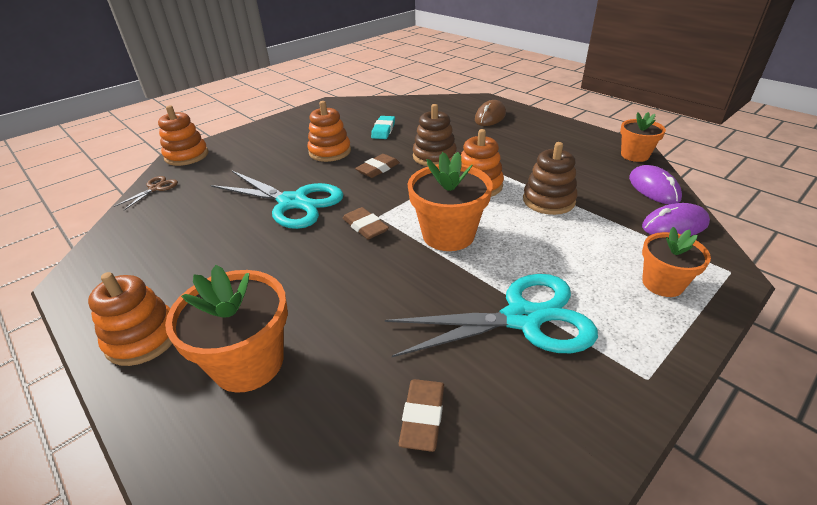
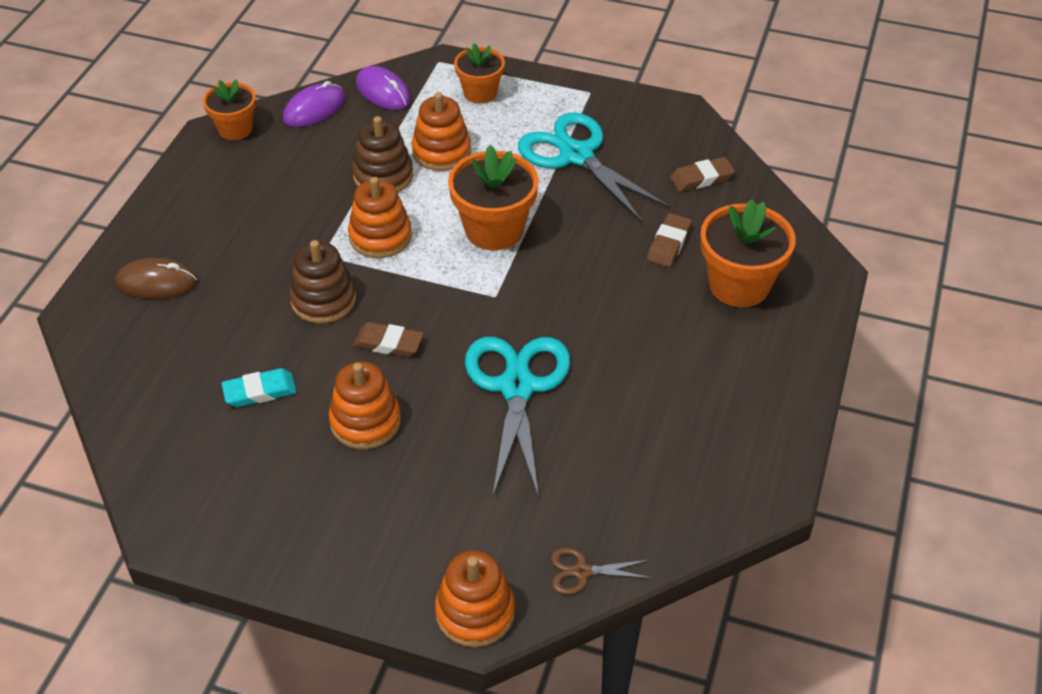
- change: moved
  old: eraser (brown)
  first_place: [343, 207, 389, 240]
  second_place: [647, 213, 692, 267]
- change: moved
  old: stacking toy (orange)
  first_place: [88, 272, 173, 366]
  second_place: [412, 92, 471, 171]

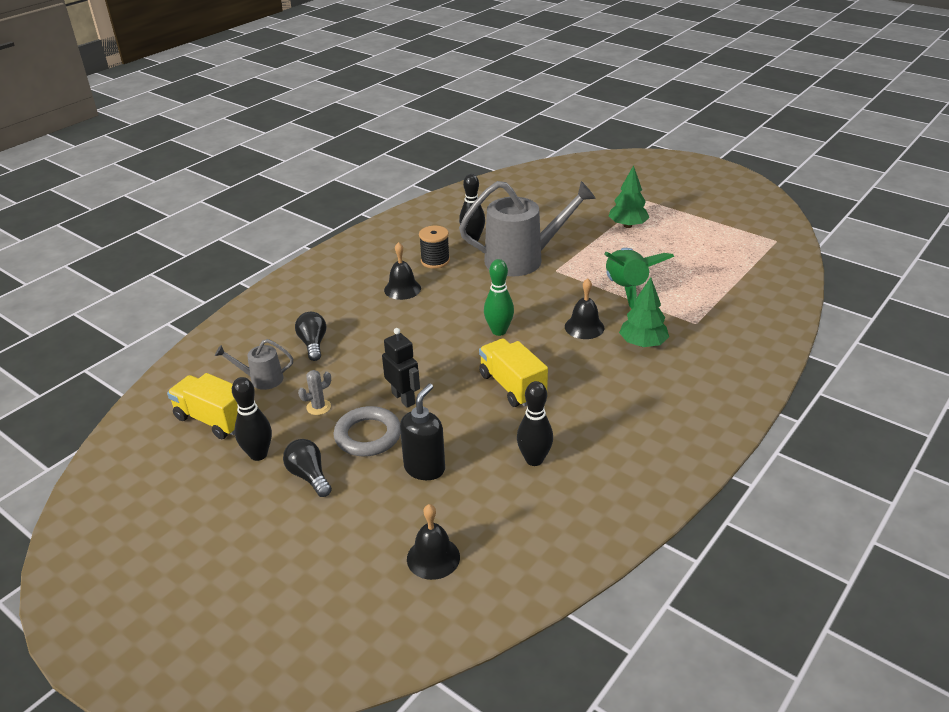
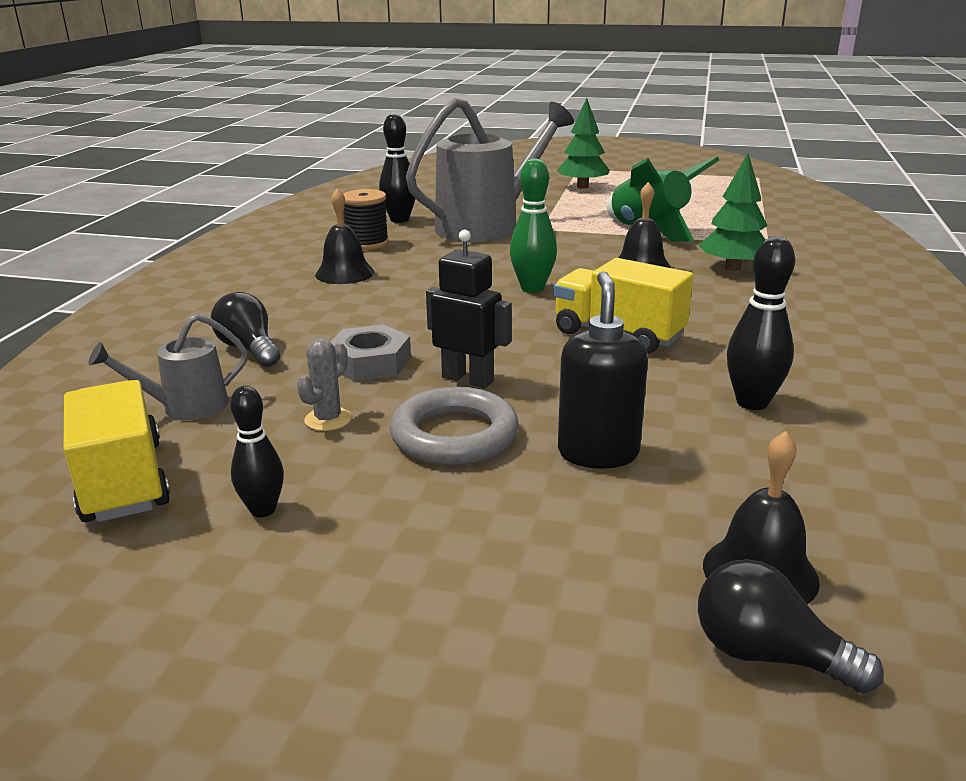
- change: turned
  old: truck (yellow)
  first_place: [167, 373, 238, 439]
  second_place: [64, 380, 170, 522]
  degrees: 60
- change: resized
  old: bowling pin (black)
  first_place: [232, 377, 272, 461]
  second_place: [230, 386, 284, 517]
  factor: 0.67
- change: moved
  old: light bulb (black)
  first_place: [283, 439, 332, 497]
  second_place: [698, 559, 884, 694]
- change: added
  new: nut (grey)
  second_place: [330, 324, 411, 382]

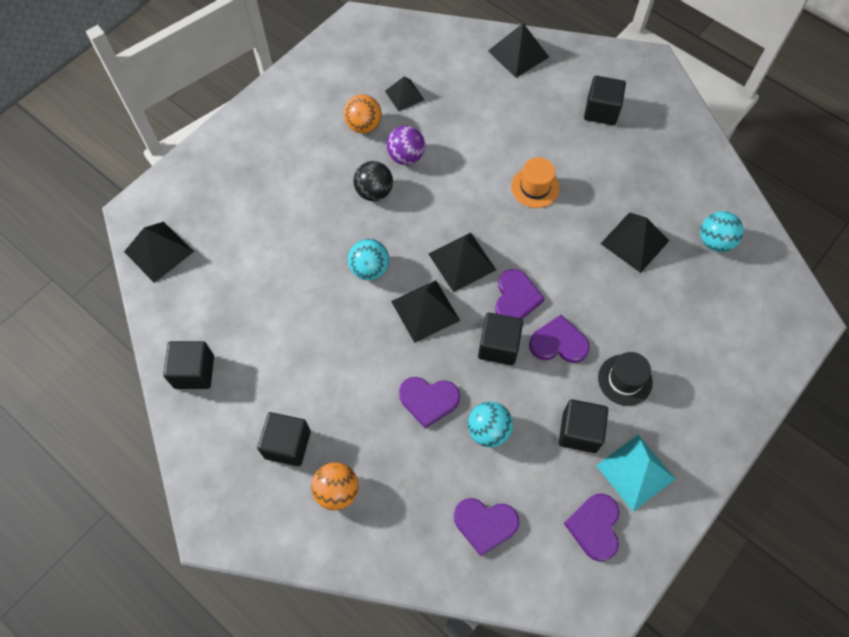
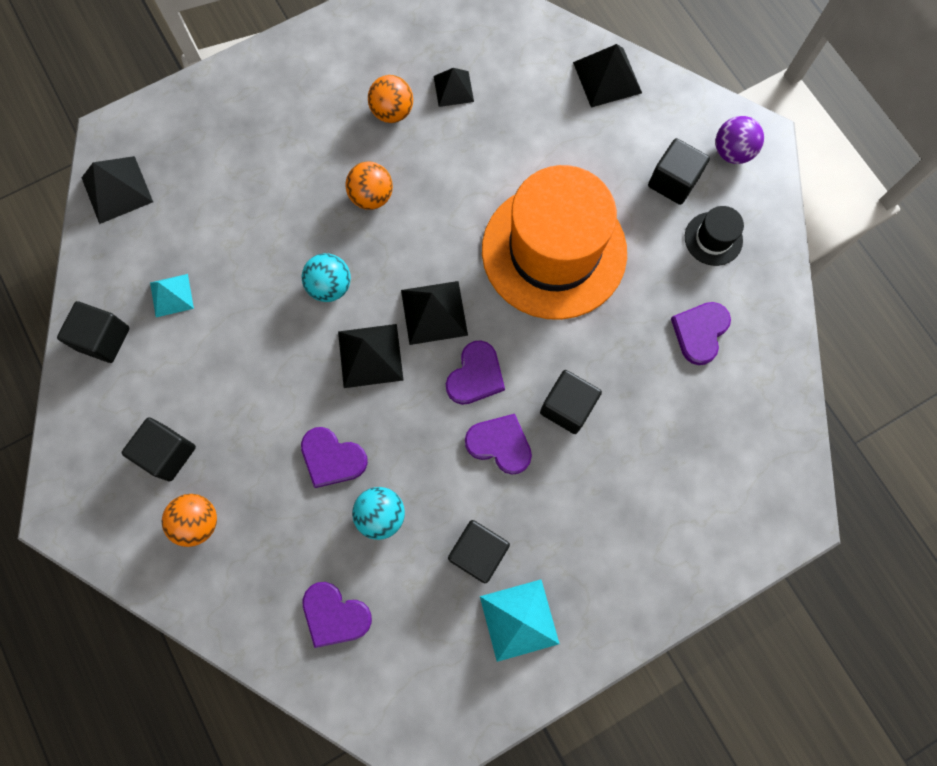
- change: moved
  old: ball (purple)
  first_place: [387, 126, 425, 165]
  second_place: [715, 116, 764, 164]
- change: resized
  old: hat (orange)
  first_place: [511, 157, 560, 208]
  second_place: [482, 165, 627, 320]
  factor: 2.48
- change: recoloured
  old: ball (black)
  new: ball (orange)
  first_place: [354, 161, 393, 201]
  second_place: [345, 161, 393, 210]
- change: removed
  old: ball (turquoise)
  first_place: [700, 211, 744, 252]
- change: removed
  old: pyramid (black)
  first_place: [601, 212, 670, 273]
- change: moved
  old: cube (black)
  first_place: [478, 313, 523, 365]
  second_place: [540, 370, 602, 434]
- change: moved
  old: hat (black)
  first_place: [598, 352, 653, 406]
  second_place: [685, 206, 744, 266]
- change: moved
  old: heart (purple)
  first_place: [564, 494, 619, 562]
  second_place: [671, 302, 731, 365]
- change: added
  new: pyramid (turquoise)
  second_place: [150, 274, 194, 317]

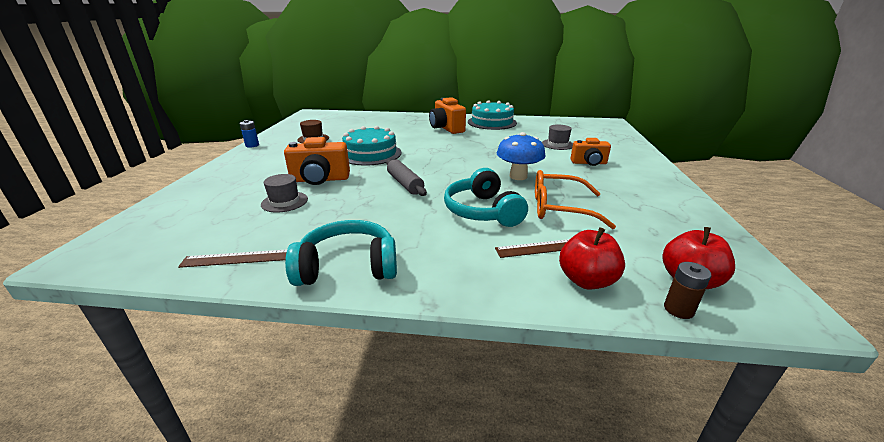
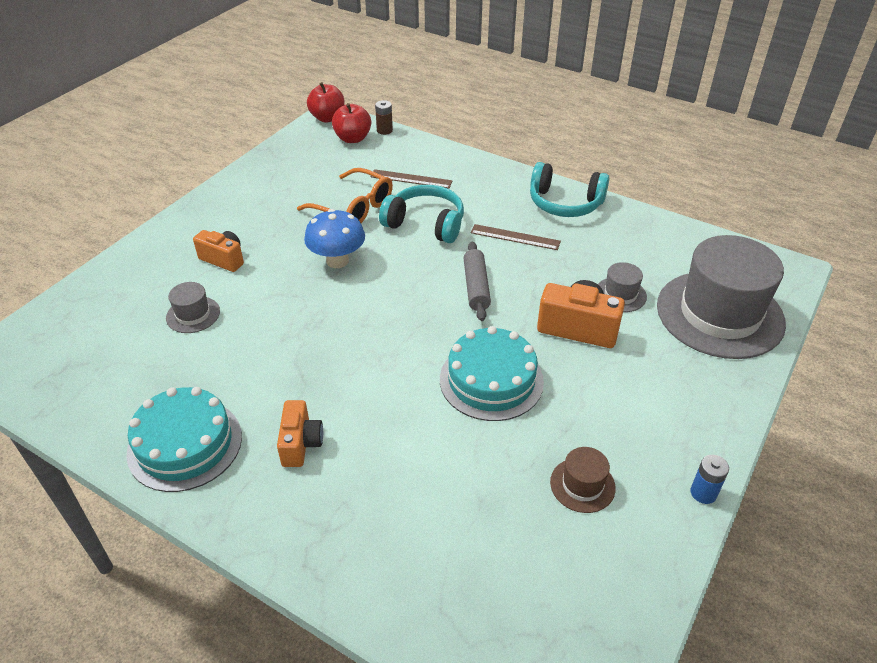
- change: resized
  old: camera (orange)
  first_place: [429, 97, 466, 134]
  second_place: [277, 400, 323, 467]
  factor: 0.66
- change: turned
  old: headphones (turquoise)
  first_place: [444, 168, 528, 227]
  second_place: [379, 185, 464, 243]
  degrees: -75
- change: moved
  old: apple (red)
  first_place: [559, 227, 625, 290]
  second_place: [307, 82, 345, 122]
- change: moved
  old: ruler (brown)
  first_place: [178, 249, 287, 268]
  second_place: [471, 224, 561, 250]
- change: added
  new: hat (grey)
  second_place: [657, 235, 786, 359]

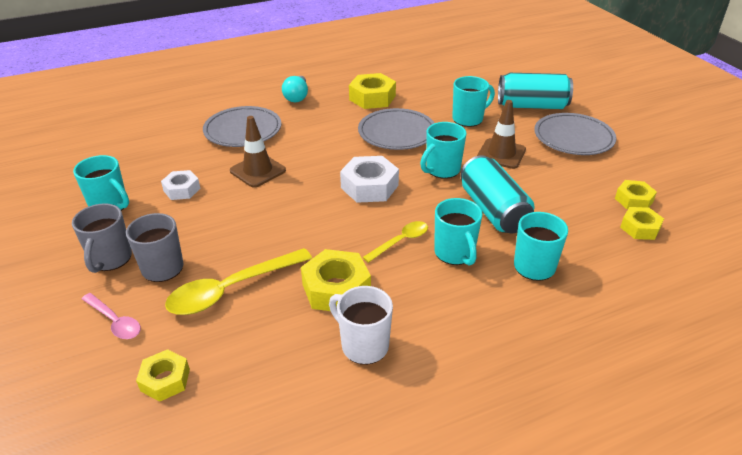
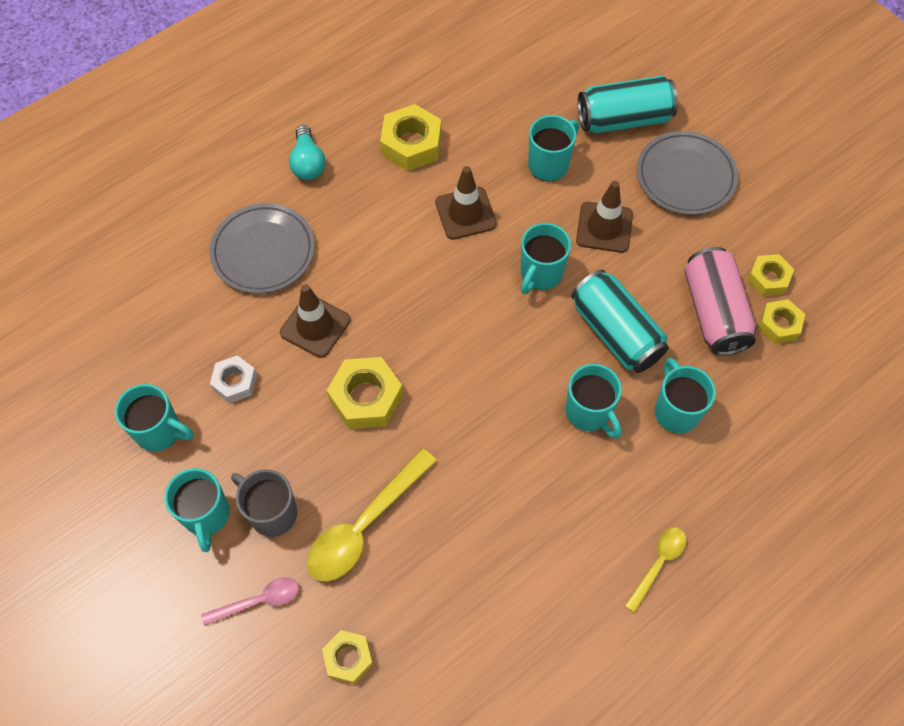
- change: replaced
  old: plate (grey)
  new: traffic cone (brown)
  first_place: [358, 108, 434, 150]
  second_place: [435, 166, 497, 240]
- change: removed
  old: nut (white)
  first_place: [340, 156, 399, 203]
- change: recoloured
  old: mug (grey)
  new: mug (turquoise)
  first_place: [72, 203, 132, 273]
  second_place: [164, 468, 230, 552]
- change: moved
  old: spoon (yellow)
  first_place: [363, 221, 428, 263]
  second_place: [625, 527, 686, 613]
- change: moved
  old: nut (yellow)
  first_place: [301, 249, 371, 311]
  second_place: [327, 357, 403, 429]
- change: removed
  old: mug (white)
  first_place: [329, 286, 393, 365]
- change: turned
  old: spoon (pink)
  first_place: [82, 293, 141, 339]
  second_place: [201, 577, 299, 626]
  degrees: -45
- change: added
  new: can (pink)
  second_place: [685, 247, 756, 355]

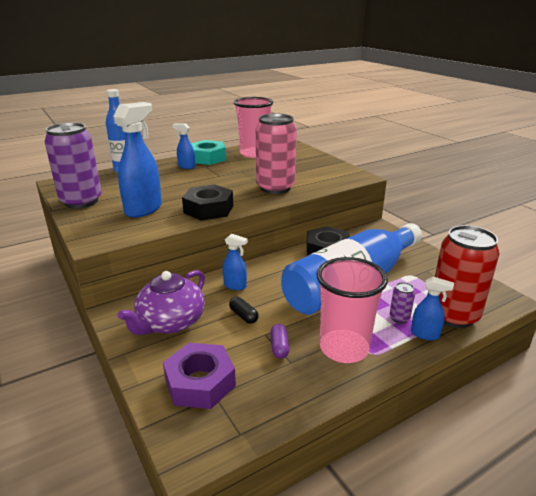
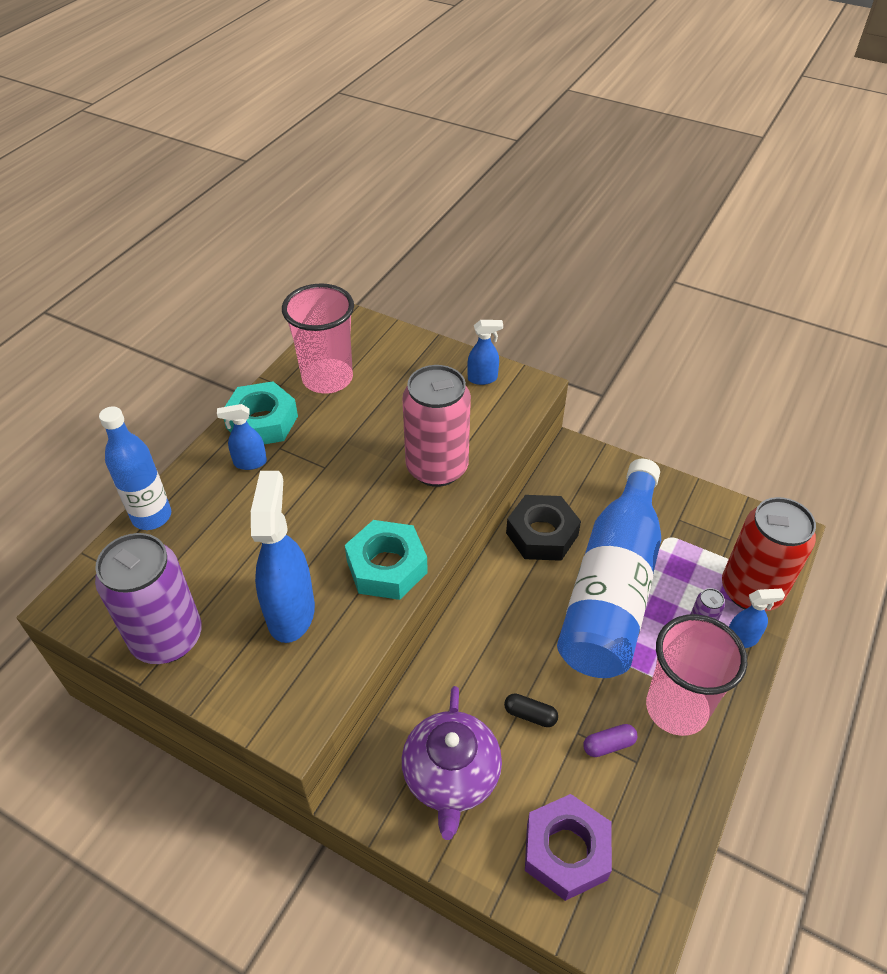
- change: recoloured
  old: nut (black)
  new: nut (turquoise)
  first_place: [182, 184, 233, 221]
  second_place: [345, 520, 428, 600]
- change: moved
  old: spray bottle (blue)
  first_place: [223, 234, 248, 290]
  second_place: [467, 320, 503, 385]
- change: turned
  old: capsule (purple)
  first_place: [270, 324, 289, 358]
  second_place: [583, 724, 637, 757]
  degrees: -75

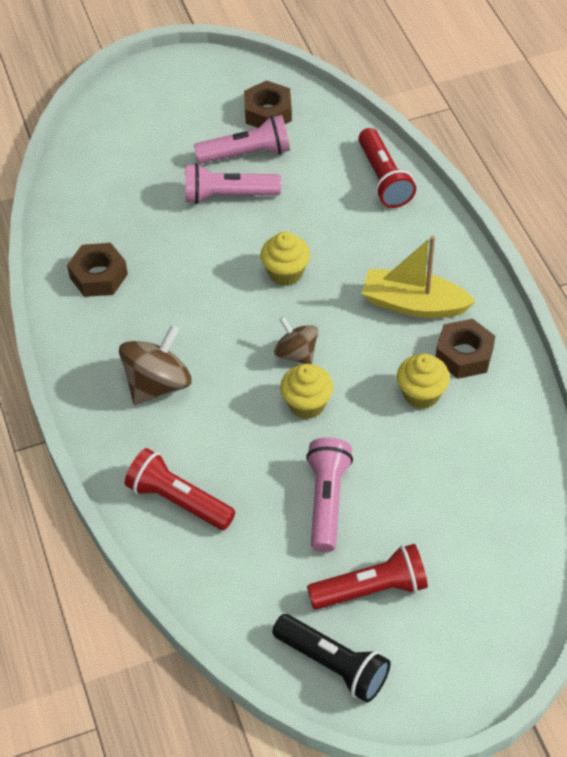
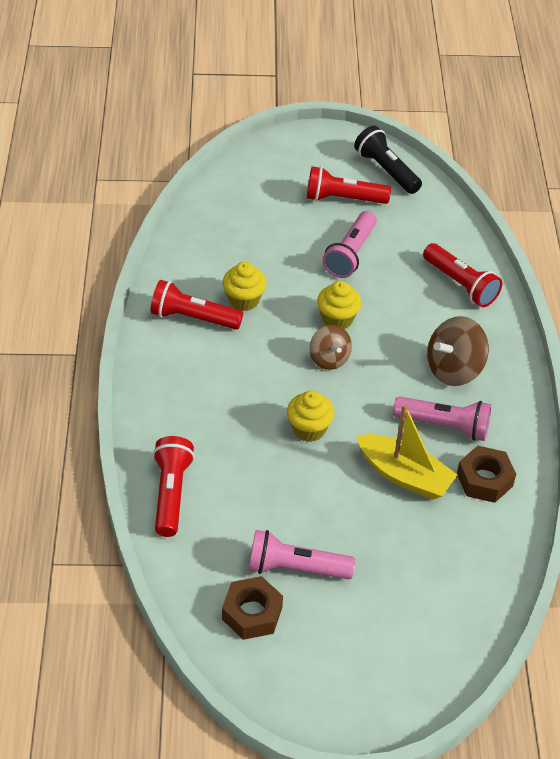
- change: moved
  old: flashlight (pink)
  first_place: [185, 163, 281, 204]
  second_place: [393, 396, 491, 441]
- change: moved
  old: boat (yellow)
  first_place: [362, 235, 476, 318]
  second_place: [357, 404, 458, 500]
- change: replaced
  old: nut (brown)
  new: flashlight (red)
  first_place: [436, 319, 495, 379]
  second_place: [150, 280, 243, 330]

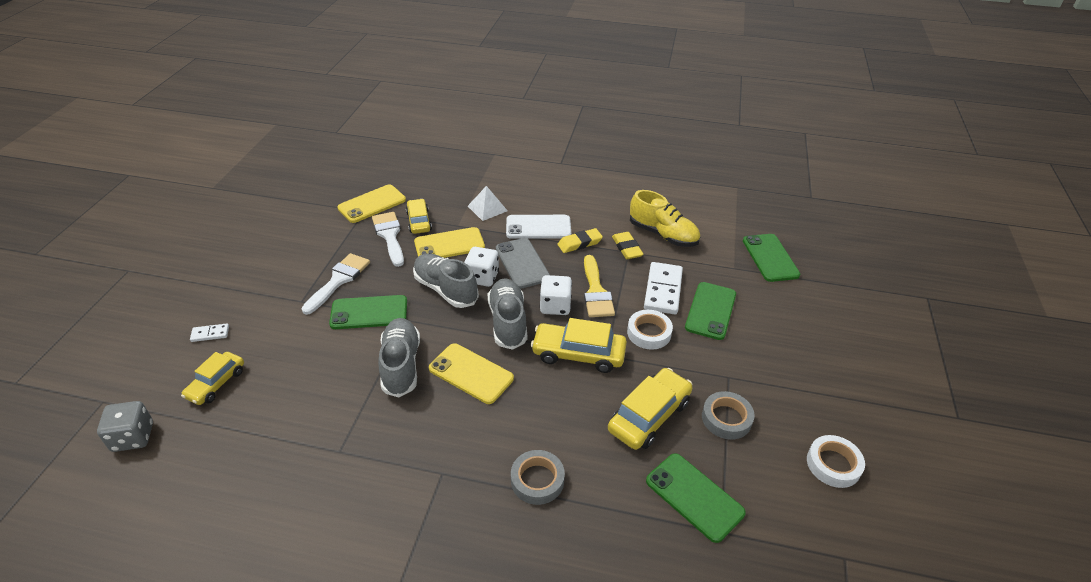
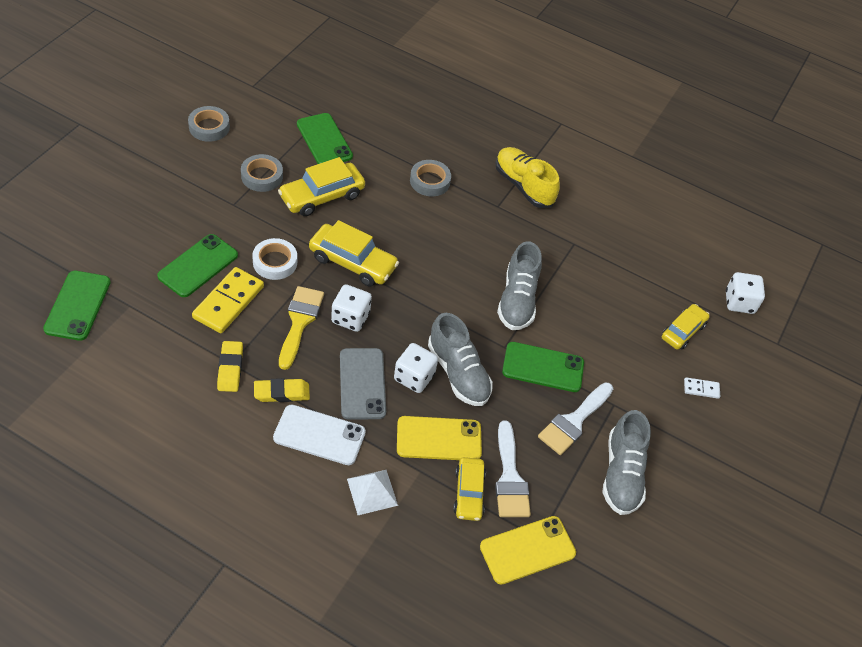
- change: moved
  old: shoe (yellow)
  first_place: [630, 190, 700, 247]
  second_place: [495, 147, 560, 208]
- change: recoloured
  old: domino (white)
  new: domino (yellow)
  first_place: [644, 262, 683, 314]
  second_place: [192, 267, 264, 333]
- change: moved
  old: shoe (grey)
  first_place: [488, 278, 527, 350]
  second_place: [602, 410, 651, 515]
- change: removed
  old: phone (yellow)
  first_place: [429, 343, 514, 404]
- change: recoloured
  old: dice (grey)
  new: dice (white)
  first_place: [97, 401, 153, 452]
  second_place: [726, 272, 765, 314]
- change: recoloured
  old: tape (white)
  new: tape (grey)
  first_place: [807, 435, 865, 488]
  second_place: [188, 106, 230, 142]

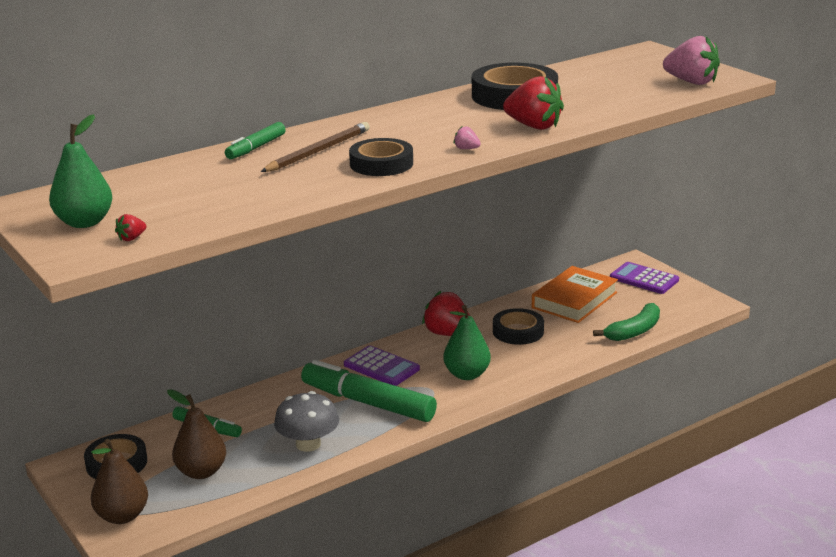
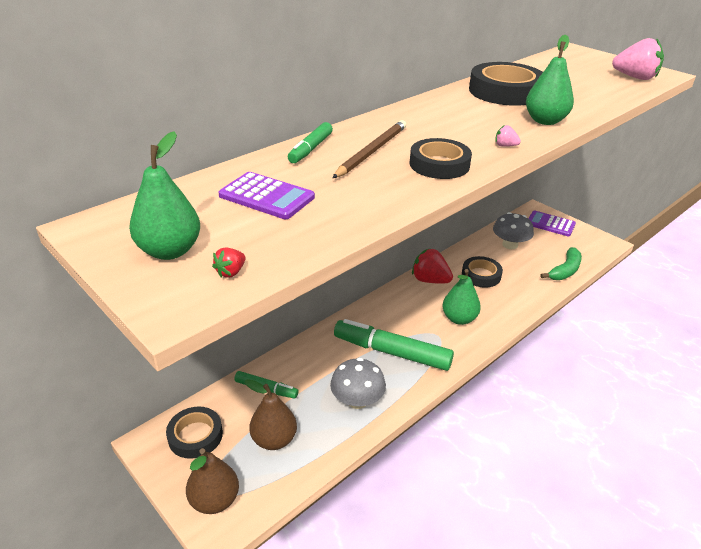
- change: replaced
  old: strawberry (red)
  new: pear (green)
  first_place: [503, 76, 564, 130]
  second_place: [526, 35, 574, 125]
- change: replaced
  old: book (orange)
  new: mushroom (grey)
  first_place: [532, 266, 618, 323]
  second_place: [493, 212, 534, 249]
- change: moved
  old: calculator (purple)
  first_place: [344, 345, 420, 386]
  second_place: [218, 172, 315, 219]

